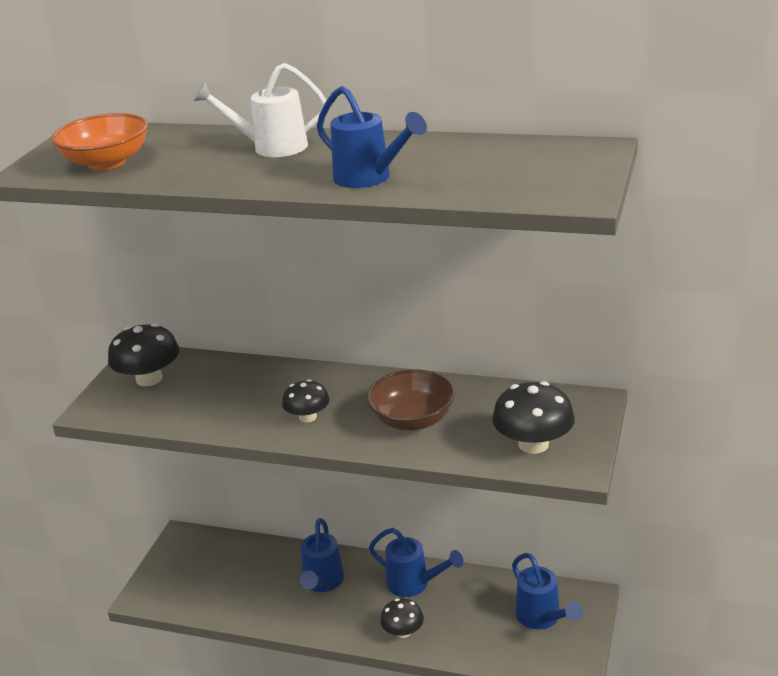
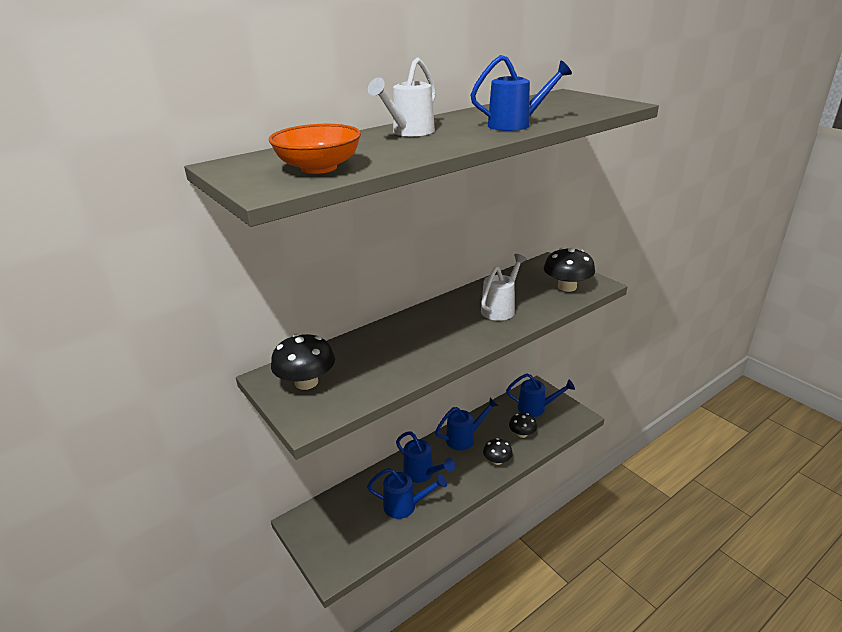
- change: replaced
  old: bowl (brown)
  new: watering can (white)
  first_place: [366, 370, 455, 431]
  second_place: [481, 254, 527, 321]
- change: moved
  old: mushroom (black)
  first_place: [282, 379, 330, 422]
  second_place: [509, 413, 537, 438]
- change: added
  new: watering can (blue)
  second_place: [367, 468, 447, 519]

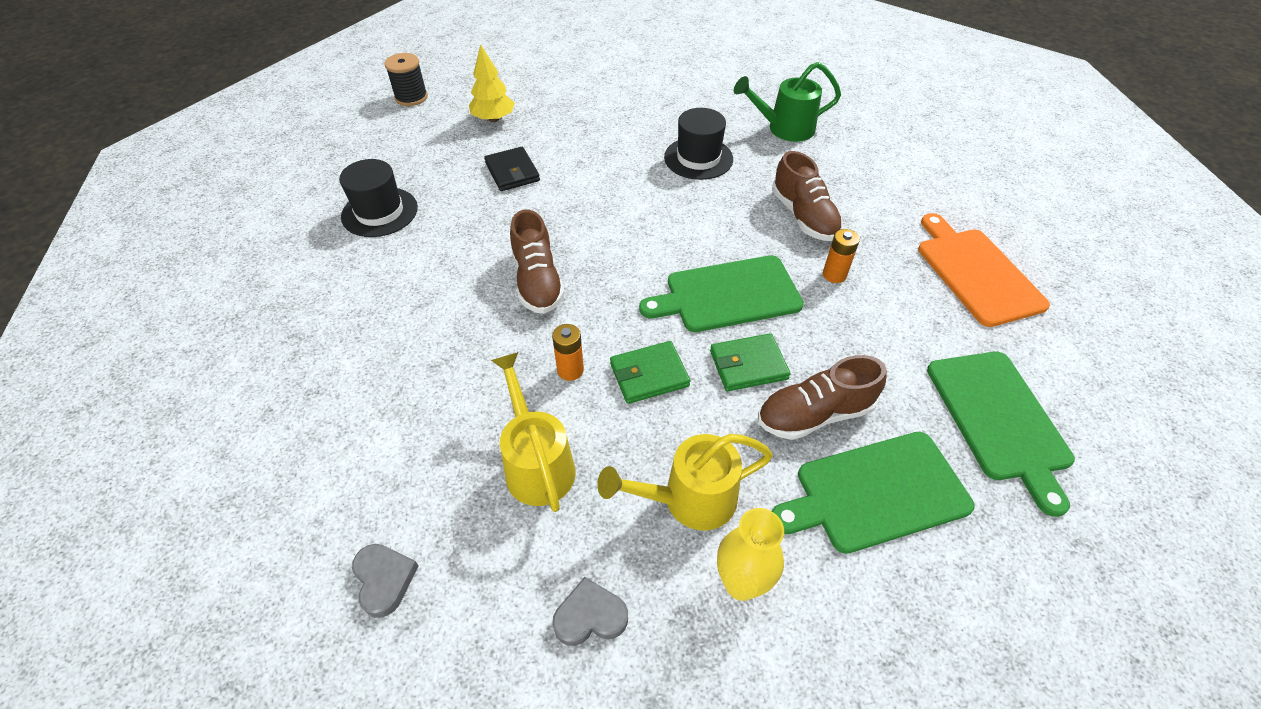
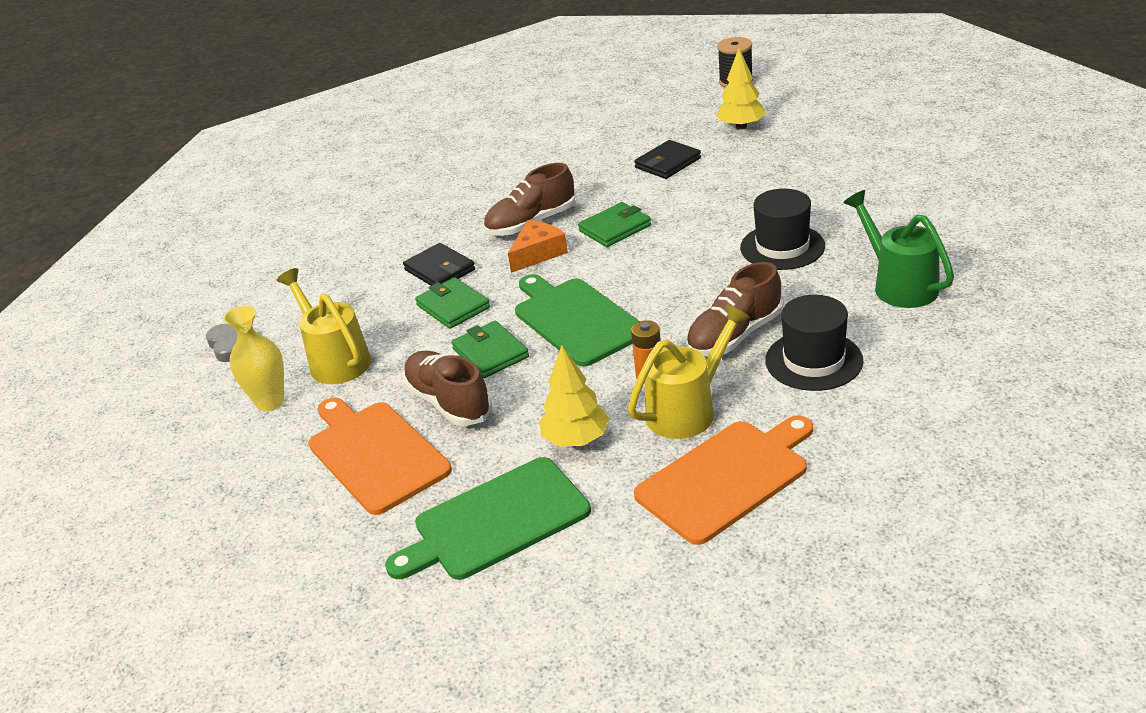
- change: moved
  old: hat (black)
  first_place: [339, 159, 418, 237]
  second_place: [765, 295, 864, 391]
- change: replaced
  old: battery (orange)
  new: wallet (black)
  first_place: [552, 324, 584, 381]
  second_place: [403, 243, 475, 286]
- change: moved
  old: watering can (yellow)
  first_place: [491, 352, 576, 512]
  second_place: [628, 304, 751, 439]
- change: recoloured
  old: cutting board (green)
  new: cutting board (orange)
  first_place: [772, 432, 975, 554]
  second_place: [308, 397, 452, 515]
- change: removed
  old: heart (grey)
  first_place: [352, 544, 419, 618]
- change: added
  new: wallet (green)
  second_place: [578, 202, 651, 247]
- change: added
  new: cheese (orange)
  second_place: [508, 220, 568, 273]
- change: added
  new: tree (yellow)
  second_place: [539, 345, 609, 447]

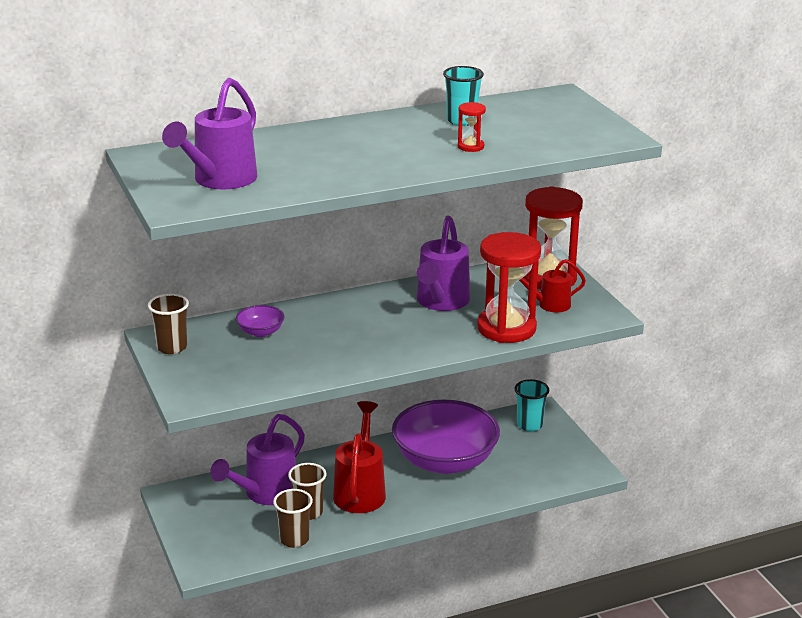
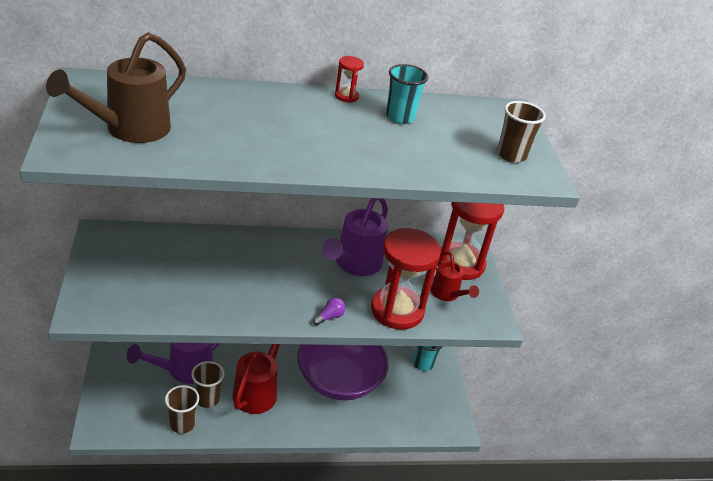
- change: recoloured
  old: watering can (purple)
  new: watering can (brown)
  first_place: [162, 78, 258, 190]
  second_place: [46, 32, 186, 143]
- change: moved
  old: hourglass (red)
  first_place: [458, 102, 486, 152]
  second_place: [335, 56, 364, 103]
- change: turned
  old: watering can (red)
  first_place: [519, 259, 586, 313]
  second_place: [431, 251, 479, 301]
  degrees: -120
- change: moved
  old: cup (brown)
  first_place: [148, 294, 189, 354]
  second_place: [497, 101, 546, 163]
- change: removed
  old: bowl (purple)
  first_place: [236, 305, 285, 337]
- change: added
  new: light bulb (purple)
  second_place: [313, 298, 346, 326]

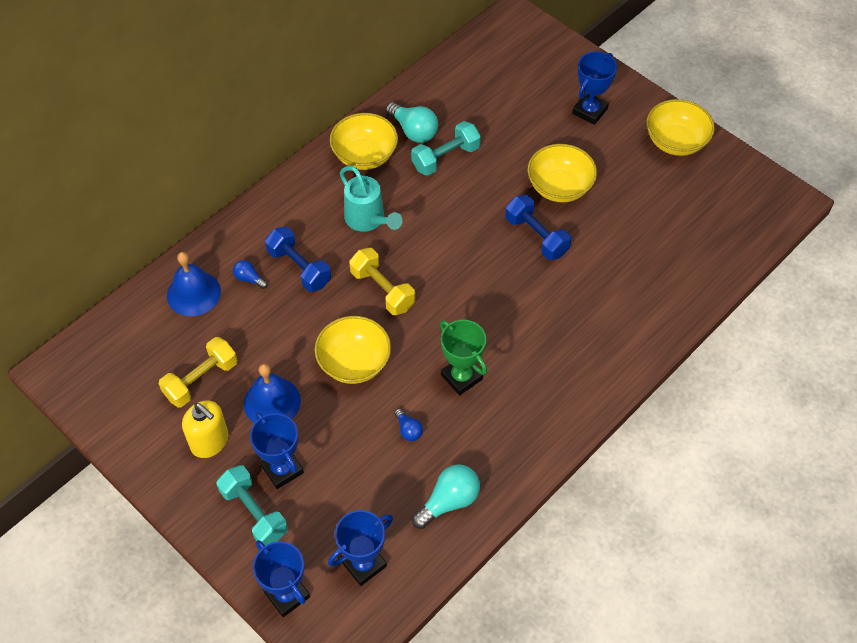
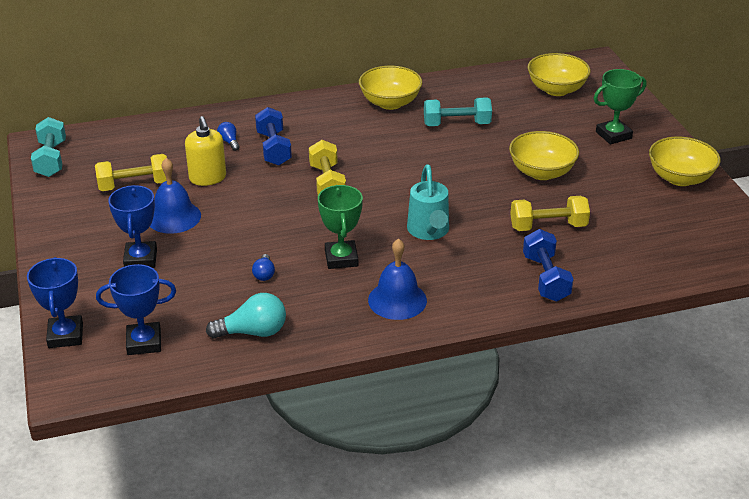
- change: recoloured
  old: trophy (blue)
  new: trophy (green)
  first_place: [572, 51, 617, 125]
  second_place: [594, 69, 646, 144]
- change: removed
  old: light bulb (turquoise)
  first_place: [386, 102, 438, 143]
- change: moved
  old: watering can (turquoise)
  first_place: [340, 166, 403, 232]
  second_place: [407, 164, 449, 240]
- change: moved
  old: dumbbell (blue)
  first_place: [505, 195, 571, 260]
  second_place: [523, 229, 574, 302]
- change: moved
  old: bell (blue)
  first_place: [167, 252, 221, 316]
  second_place: [368, 238, 427, 320]
- change: moved
  old: bowl (yellow)
  first_place: [315, 316, 391, 384]
  second_place: [528, 53, 591, 96]
- change: moved
  old: soap dispenser (yellow)
  first_place: [182, 401, 229, 458]
  second_place: [185, 116, 226, 186]
- change: moved
  old: dumbbell (turquoise)
  first_place: [216, 465, 288, 546]
  second_place: [31, 117, 66, 177]
- change: added
  new: dumbbell (yellow)
  second_place: [510, 196, 590, 231]

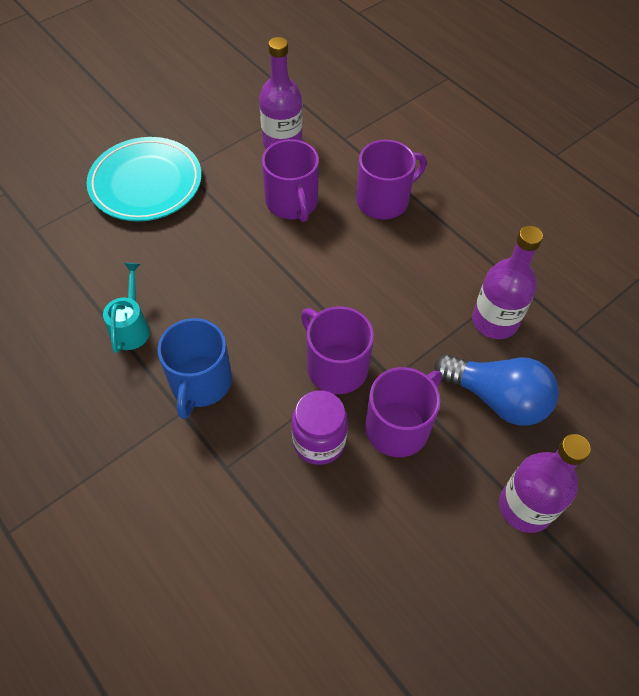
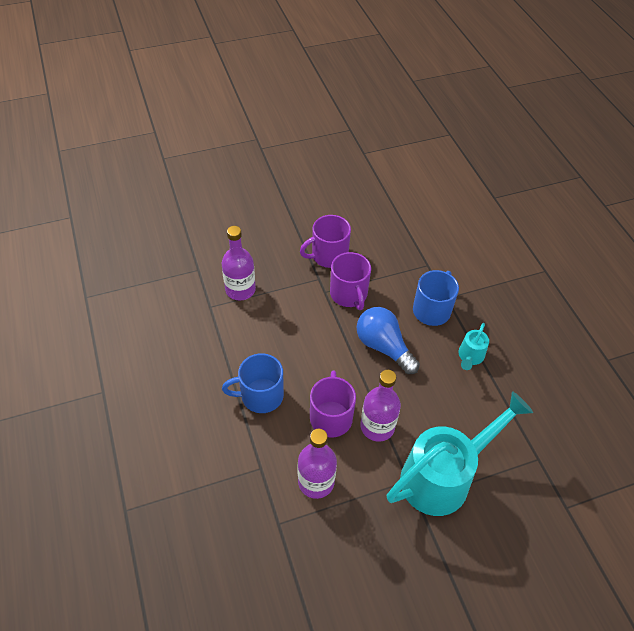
- change: replaced
  old: plate (turquoise)
  new: watering can (turquoise)
  first_place: [86, 137, 202, 222]
  second_place: [387, 391, 533, 516]
- change: recoloured
  old: mug (purple)
  new: mug (blue)
  first_place: [356, 140, 427, 219]
  second_place: [222, 353, 284, 413]
- change: moved
  old: light bulb (blue)
  first_place: [434, 354, 559, 425]
  second_place: [357, 307, 420, 374]
- change: removed
  old: jar (purple)
  first_place: [292, 390, 348, 465]
- change: moved
  old: bottle (purple)
  first_place: [499, 434, 591, 533]
  second_place: [360, 370, 401, 442]

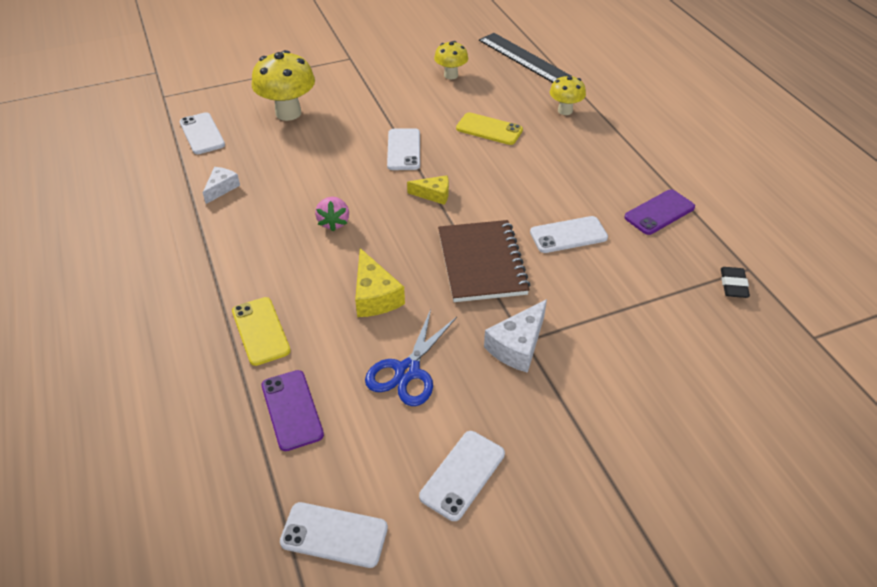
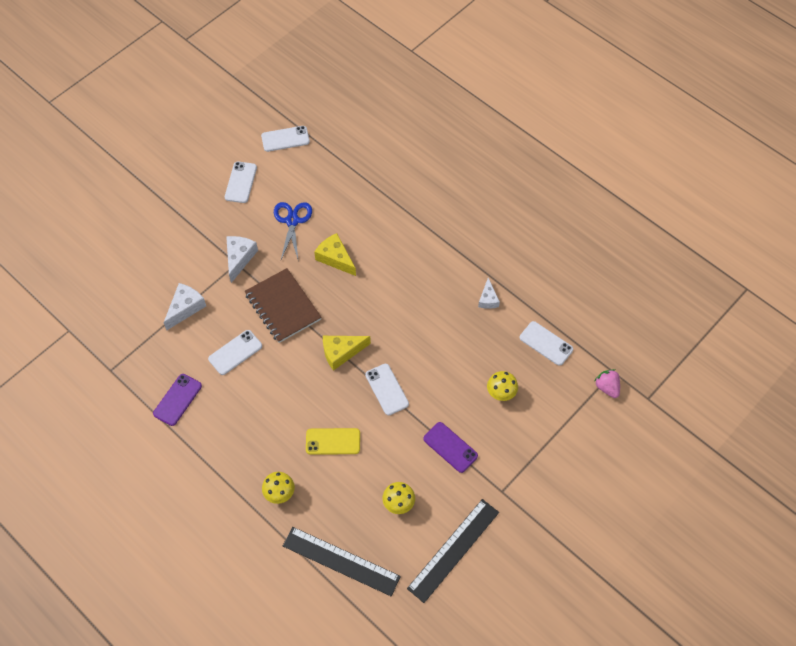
- change: resized
  old: mushroom (yellow)
  first_place: [252, 50, 315, 121]
  second_place: [487, 371, 518, 401]
  factor: 0.58
- change: resized
  old: cheese (yellow)
  first_place: [407, 175, 449, 205]
  second_place: [323, 336, 371, 371]
  factor: 1.53
- change: moved
  old: strawberry (pink)
  first_place: [315, 197, 349, 232]
  second_place: [595, 369, 620, 398]
- change: removed
  old: eraser (black)
  first_place: [721, 267, 750, 298]
- change: removed
  old: phone (yellow)
  first_place: [232, 297, 291, 366]
- change: moved
  old: phone (purple)
  first_place: [261, 370, 324, 451]
  second_place: [423, 422, 478, 473]
- change: added
  new: cheese (white)
  second_place: [164, 283, 206, 330]
- change: added
  new: ruler (black)
  second_place: [407, 499, 499, 603]

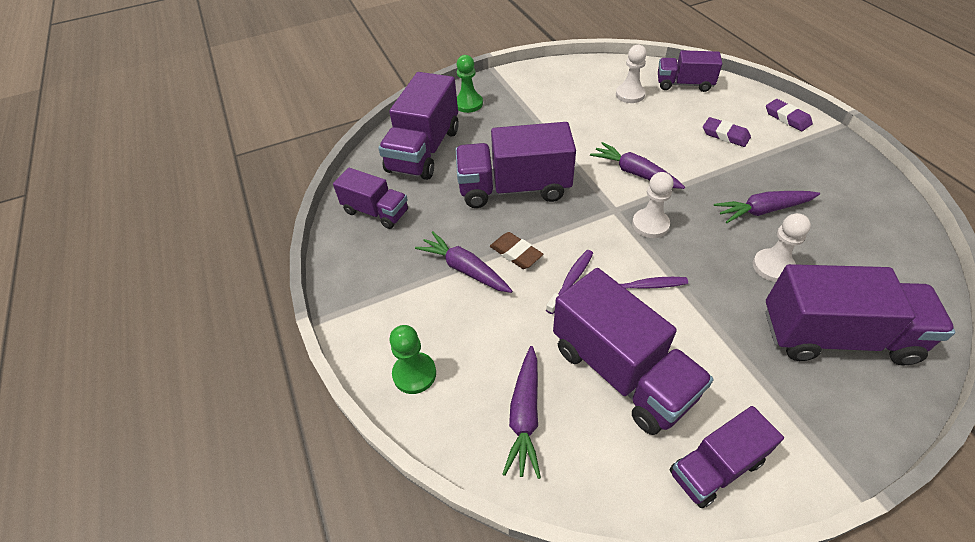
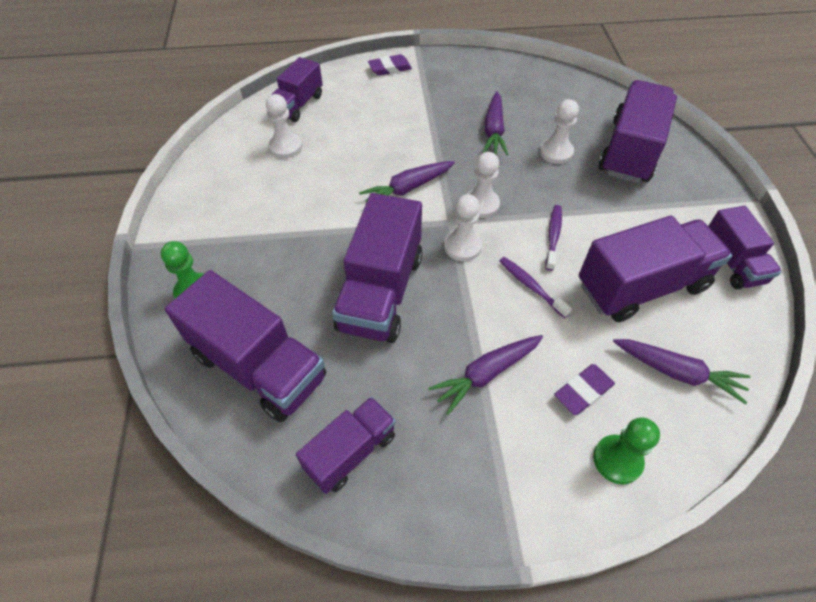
- change: moved
  old: eraser (purple)
  first_place: [703, 117, 751, 147]
  second_place: [554, 364, 615, 415]
- change: removed
  old: eraser (brown)
  first_place: [490, 232, 543, 269]
- change: added
  new: pawn (white)
  second_place: [444, 194, 482, 261]

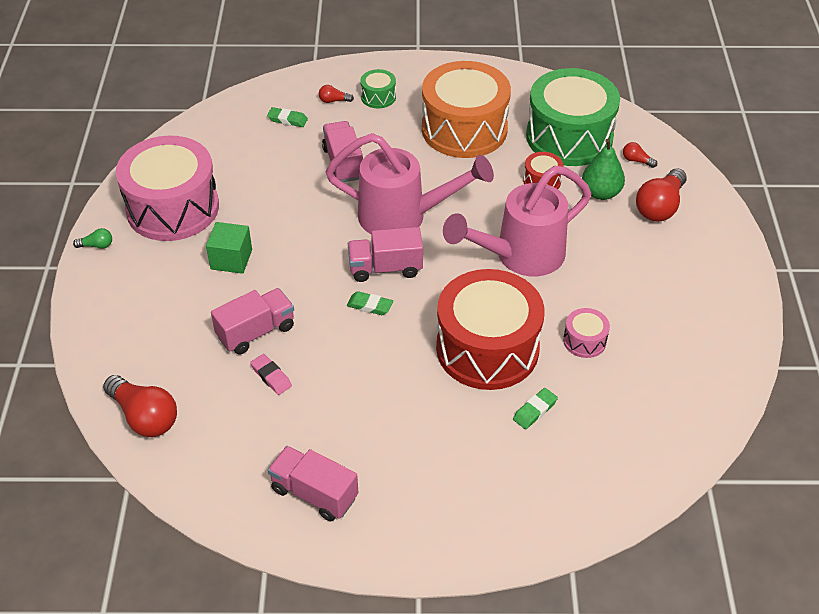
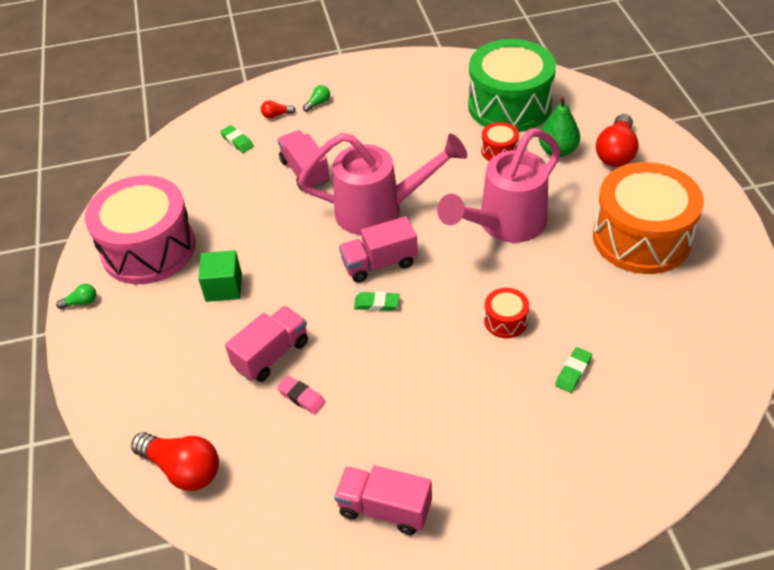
- change: moved
  old: drum (orange)
  first_place: [422, 61, 511, 158]
  second_place: [593, 162, 704, 274]
- change: replaced
  old: drum (green)
  new: light bulb (green)
  first_place: [360, 69, 396, 108]
  second_place: [303, 85, 330, 112]
- change: turned
  old: eraser (green)
  first_place: [267, 107, 308, 127]
  second_place: [220, 125, 254, 153]
  degrees: 45
- change: removed
  old: light bulb (red)
  first_place: [623, 142, 657, 168]
- change: resized
  old: drum (red)
  first_place: [436, 269, 544, 390]
  second_place: [484, 288, 529, 338]
  factor: 0.42
- change: removed
  old: drum (pink)
  first_place: [563, 308, 610, 358]

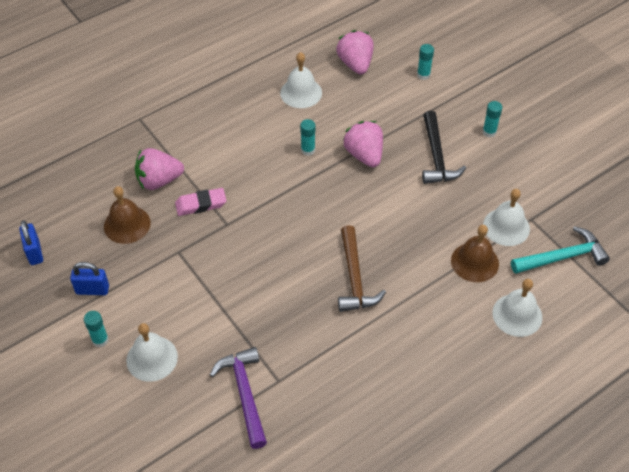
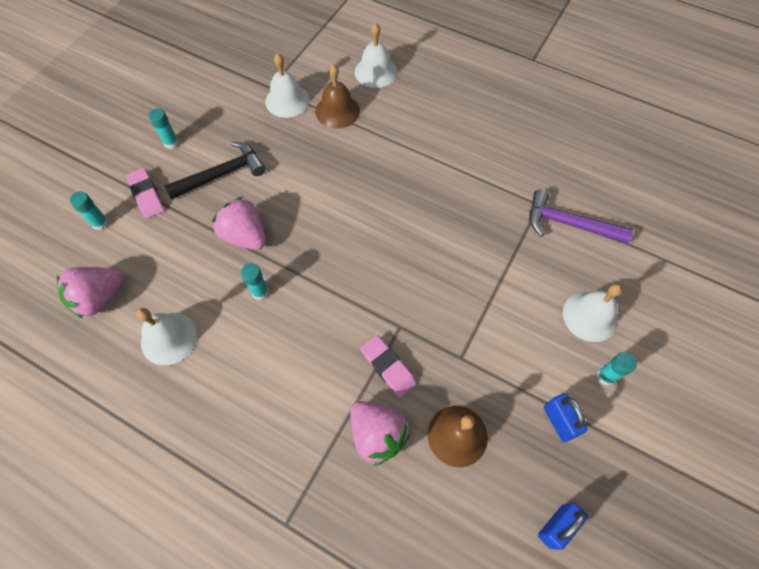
- change: turned
  old: strawberry (pink)
  first_place: [343, 121, 383, 167]
  second_place: [212, 197, 266, 250]
  degrees: 90
- change: removed
  old: hammer (brown)
  first_place: [338, 225, 386, 312]
- change: removed
  old: hammer (turquoise)
  first_place: [511, 226, 610, 274]
- change: turned
  old: hammer (purple)
  first_place: [210, 347, 267, 449]
  second_place: [529, 189, 633, 244]
  degrees: 60
- change: added
  new: eraser (pink)
  second_place: [126, 168, 164, 218]

